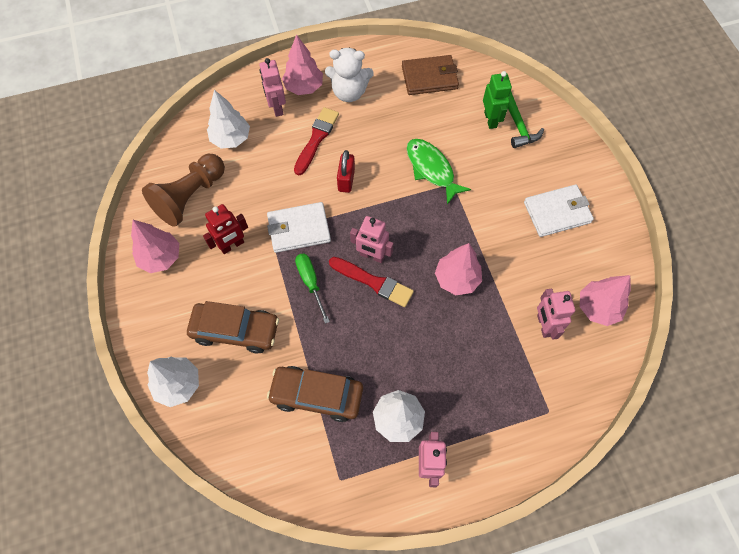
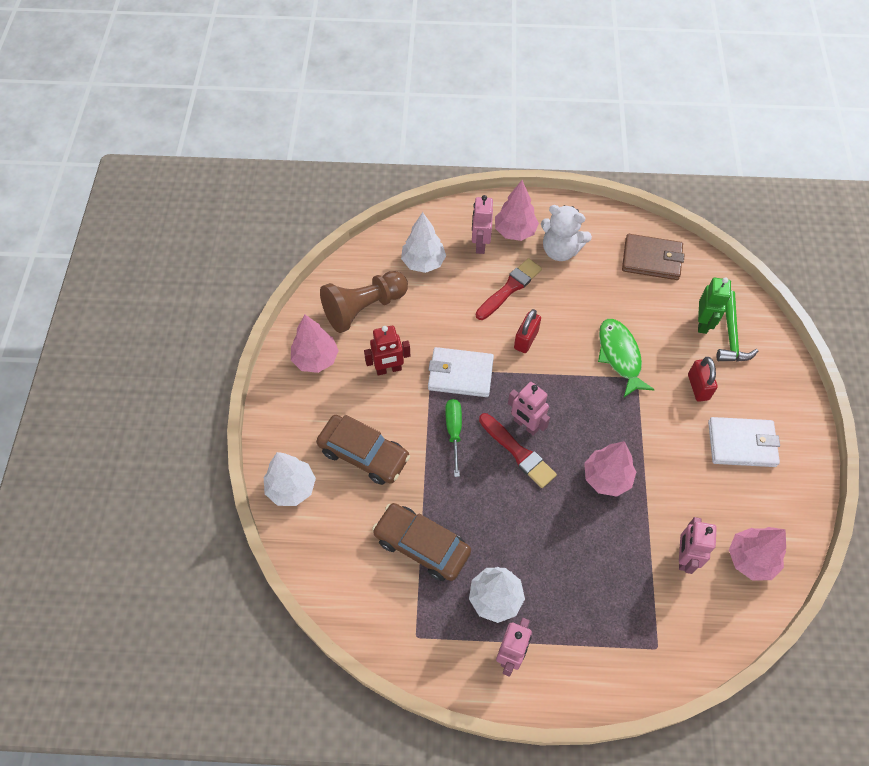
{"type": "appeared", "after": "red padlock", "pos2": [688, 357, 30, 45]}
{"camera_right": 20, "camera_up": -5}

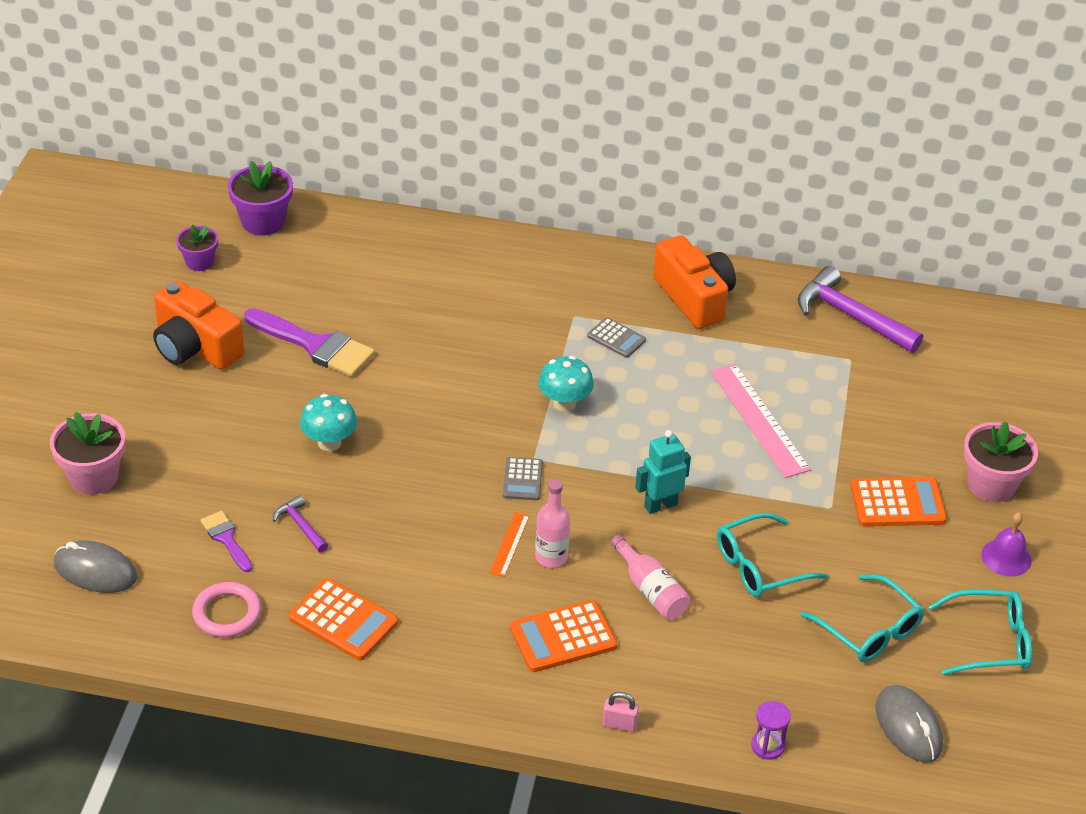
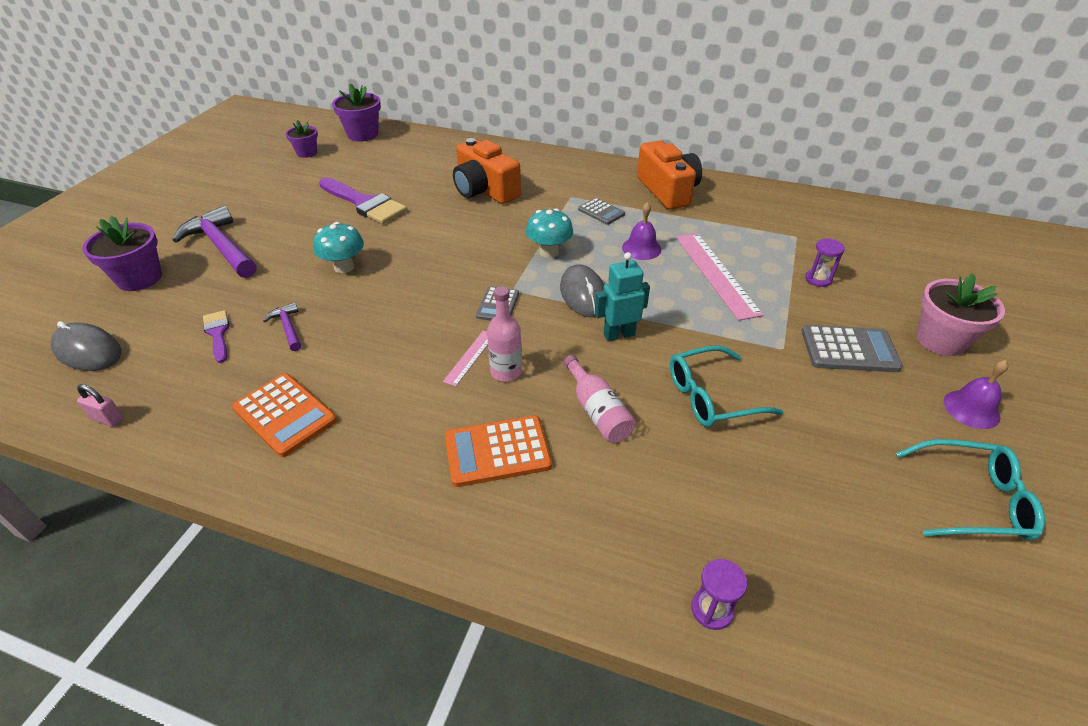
{"type": "relocated", "before": "purple hammer", "pos1": [798, 266, 125, 87], "pos2": [173, 206, 83, 72]}
{"type": "relocated", "before": "orange camera", "pos1": [153, 280, 91, 90], "pos2": [453, 138, 68, 66]}
{"type": "colour", "before": "pink flower pot", "after": "purple flower pot", "pos1": [50, 412, 76, 83], "pos2": [82, 216, 80, 75]}
{"type": "colour", "before": "orange calculator", "after": "grey calculator", "pos1": [851, 477, 96, 50], "pos2": [802, 325, 101, 47]}
{"type": "colour", "before": "orange ruler", "after": "pink ruler", "pos1": [490, 512, 40, 65], "pos2": [443, 331, 45, 56]}
{"type": "missing", "before": "turquoise glasses", "pos1": [801, 574, 123, 88]}
{"type": "missing", "before": "pink ring", "pos1": [192, 582, 69, 55]}
{"type": "relocated", "before": "grey mouse", "pos1": [875, 685, 68, 78], "pos2": [560, 264, 44, 53]}
{"type": "relocated", "before": "pink padlock", "pos1": [602, 692, 37, 40], "pos2": [77, 384, 47, 43]}
{"type": "appeared", "after": "purple bell", "pos2": [622, 202, 39, 58]}
{"type": "appeared", "after": "purple hourglass", "pos2": [805, 238, 40, 49]}
{"camera_right": 10, "camera_up": 0}

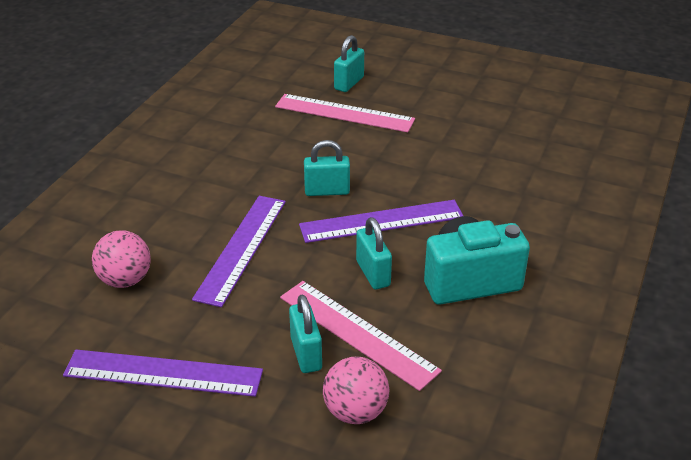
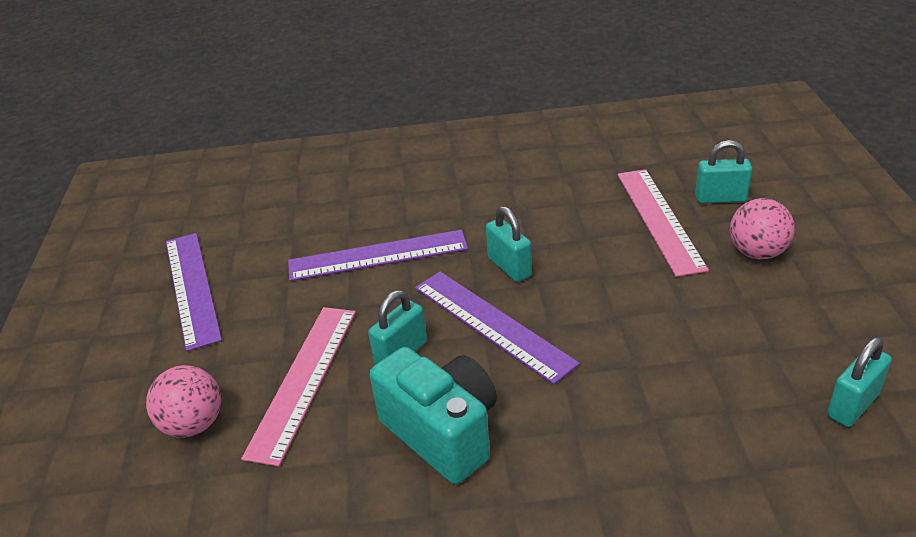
{"type": "relocated", "before": "pink ball", "pos1": [92, 230, 58, 58], "pos2": [730, 198, 65, 62]}
{"type": "relocated", "before": "turquoise padlock", "pos1": [289, 294, 33, 79], "pos2": [827, 337, 65, 90]}
{"camera_right": 65, "camera_up": 0}

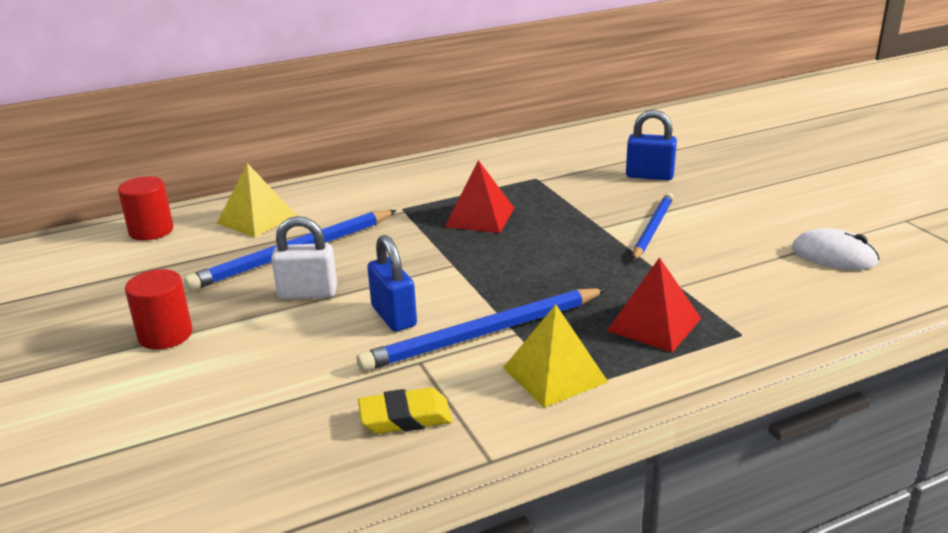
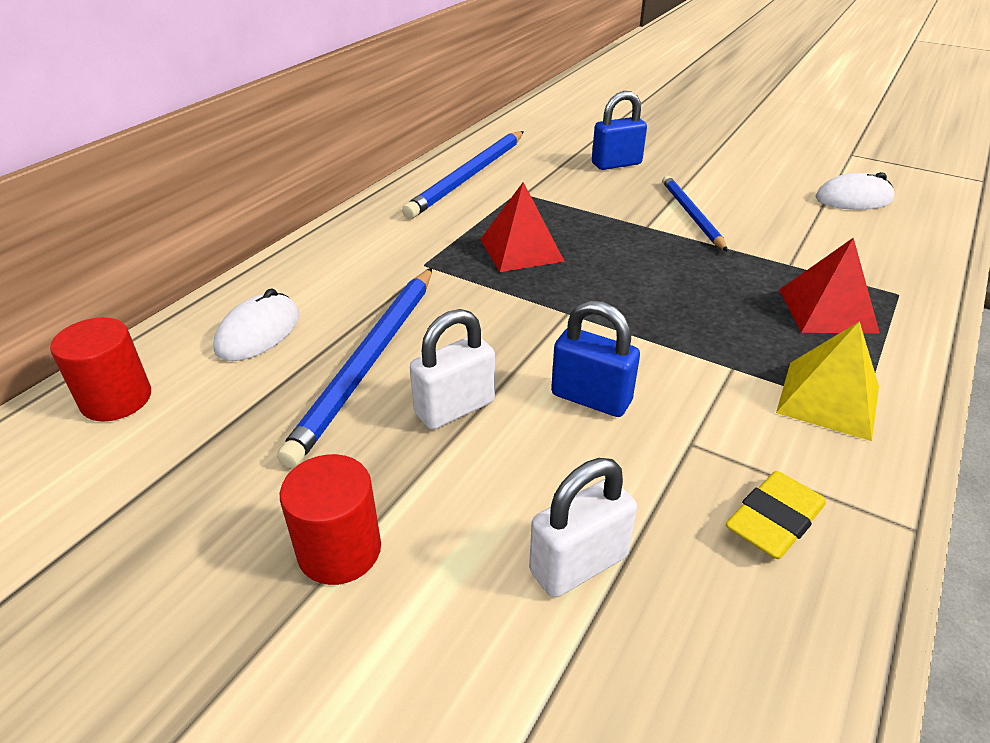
{"type": "exchanged", "before": "yellow pyramid", "after": "white mouse", "pos1": [217, 163, 80, 74], "pos2": [213, 289, 86, 72]}
{"type": "relocated", "before": "blue pencil", "pos1": [356, 288, 250, 84], "pos2": [402, 131, 122, 88]}
{"type": "appeared", "after": "white padlock", "pos2": [529, 458, 108, 140]}
{"camera_right": -35, "camera_up": 10}

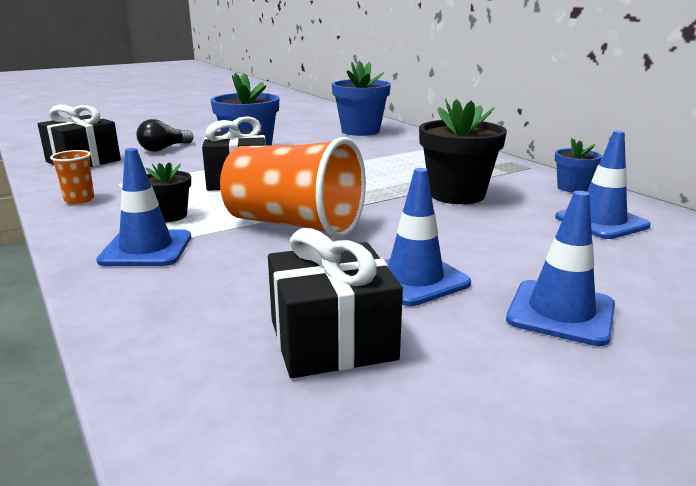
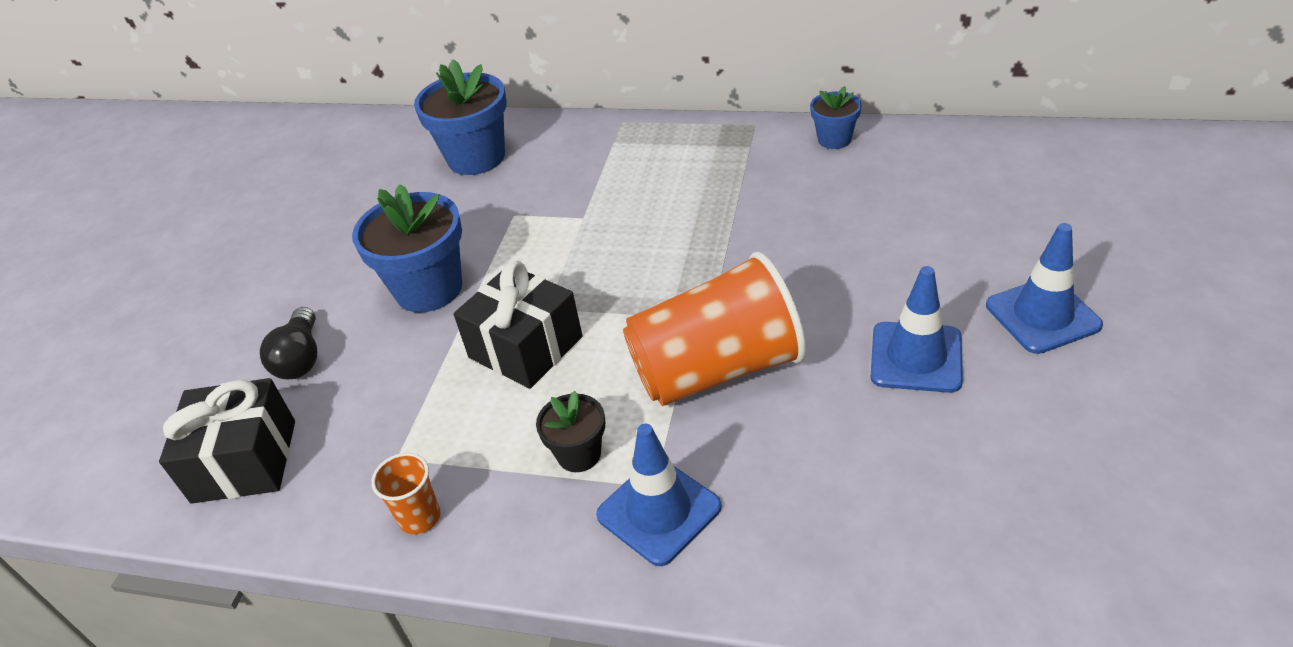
{"type": "missing", "before": "black flower pot", "pos1": [419, 99, 88, 105]}
{"type": "missing", "before": "blue traffic cone", "pos1": [555, 130, 96, 109]}
{"type": "missing", "before": "black gift", "pos1": [268, 228, 135, 150]}
{"camera_right": -40, "camera_up": 20}

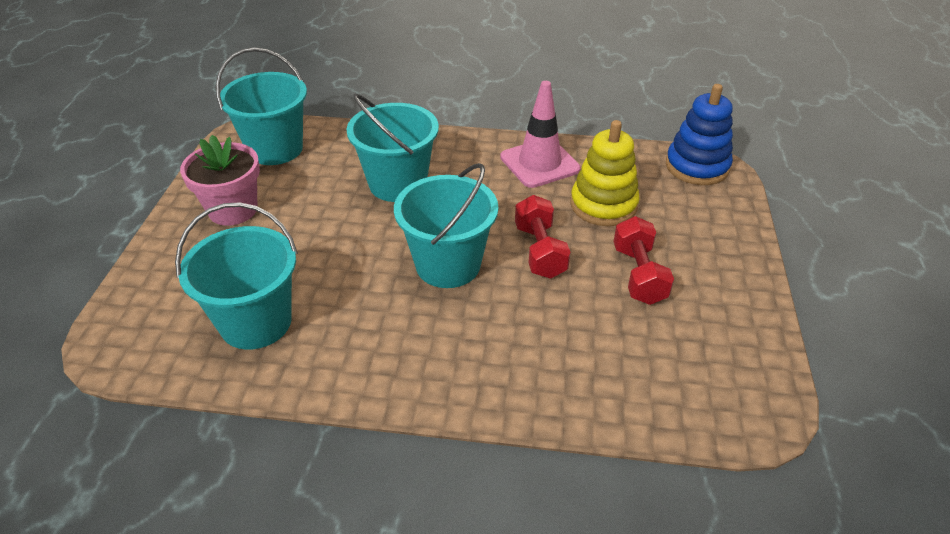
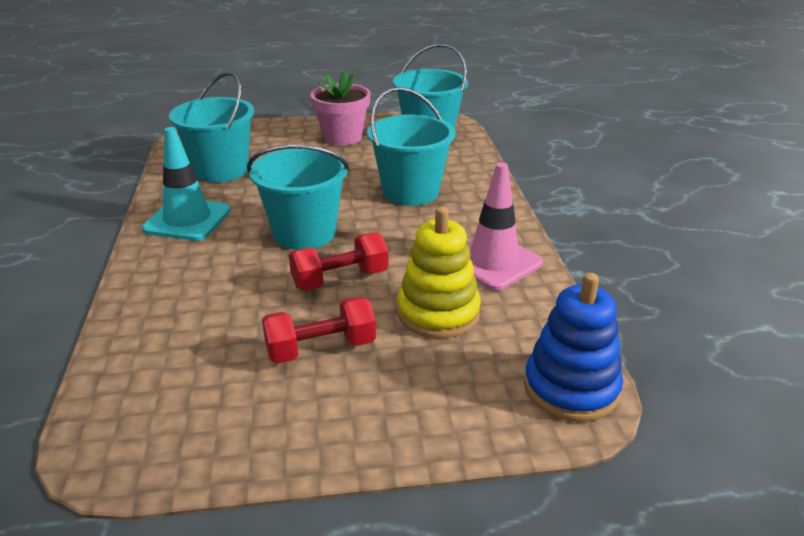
{"type": "appeared", "after": "turquoise traffic cone", "pos2": [142, 127, 89, 114]}
{"camera_right": 75, "camera_up": -10}

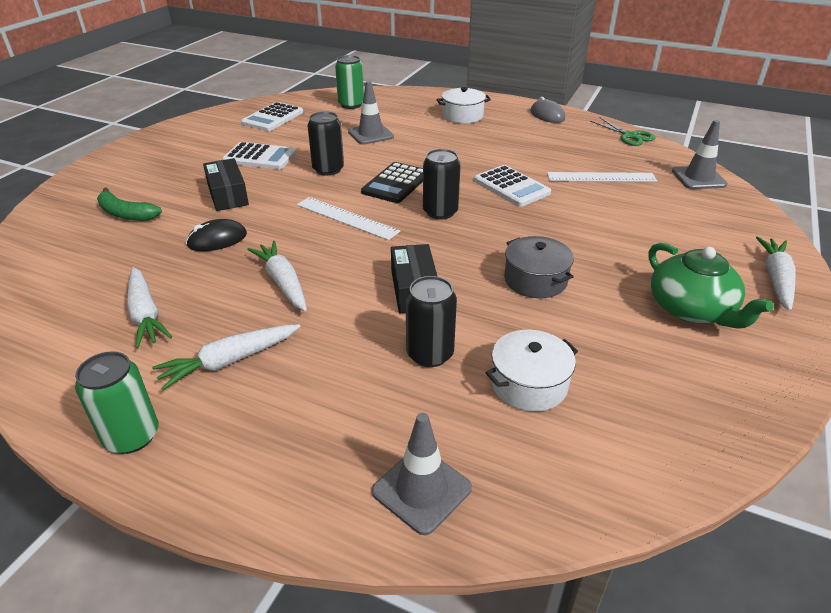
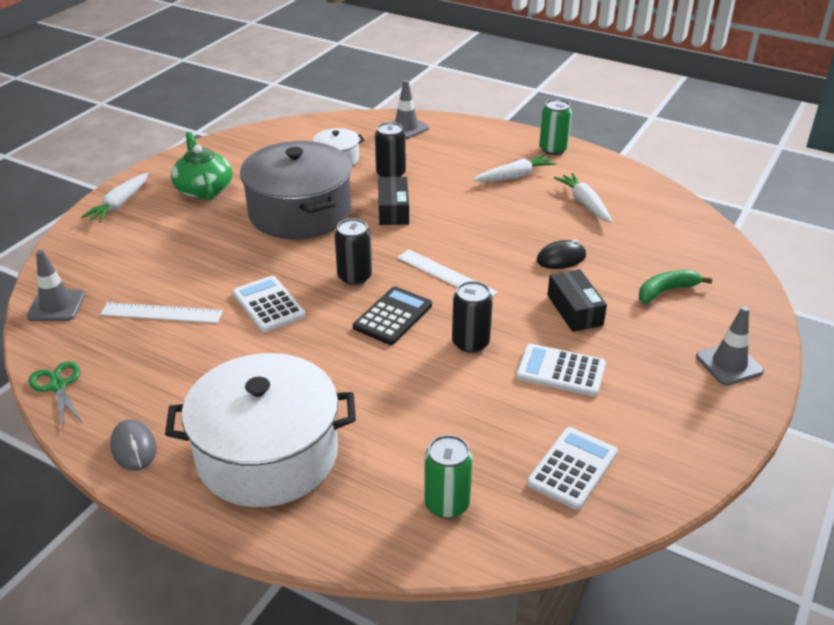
{"type": "relocated", "before": "grey traffic cone", "pos1": [348, 81, 46, 64], "pos2": [696, 306, 68, 80]}
{"type": "size", "before": "white pot", "pos1": [437, 87, 54, 37], "pos2": [165, 353, 191, 154], "scale": 2.13}
{"type": "spun", "before": "green banana", "pos1": [97, 188, 65, 33], "pos2": [639, 270, 73, 33], "turn": -60}
{"type": "size", "before": "grey pot", "pos1": [505, 236, 69, 62], "pos2": [240, 141, 112, 98], "scale": 2.13}
{"type": "missing", "before": "white carrot", "pos1": [247, 241, 60, 71]}
{"camera_right": -175, "camera_up": 0}

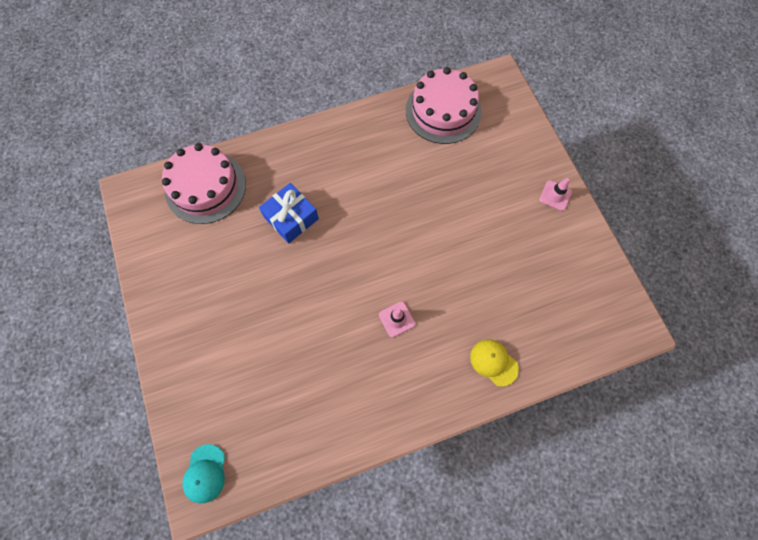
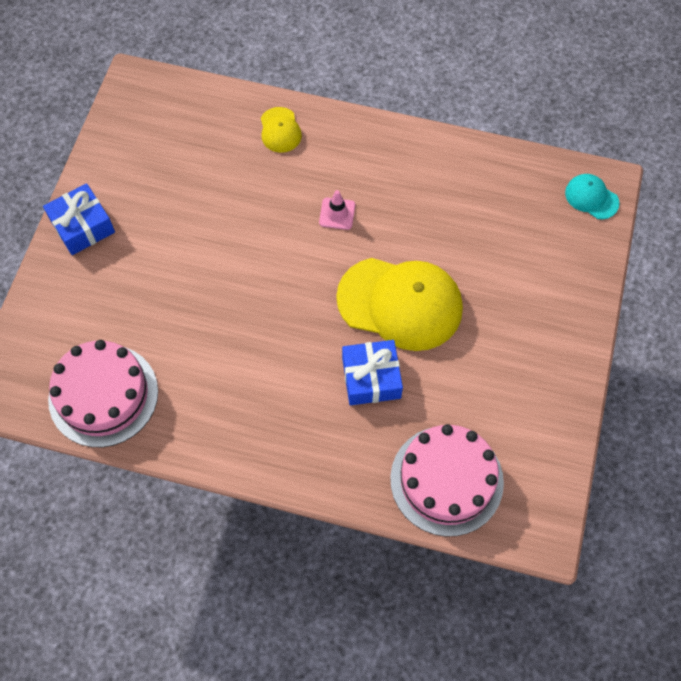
{"type": "exchanged", "before": "pink traffic cone", "after": "blue gift", "pos1": [539, 178, 33, 33], "pos2": [43, 183, 72, 72]}
{"type": "spun", "before": "turquoise cap", "pos1": [182, 444, 43, 59], "pos2": [565, 174, 54, 45], "turn": -90}
{"type": "appeared", "after": "yellow cap", "pos2": [336, 258, 127, 93]}
{"camera_right": -145, "camera_up": -5}

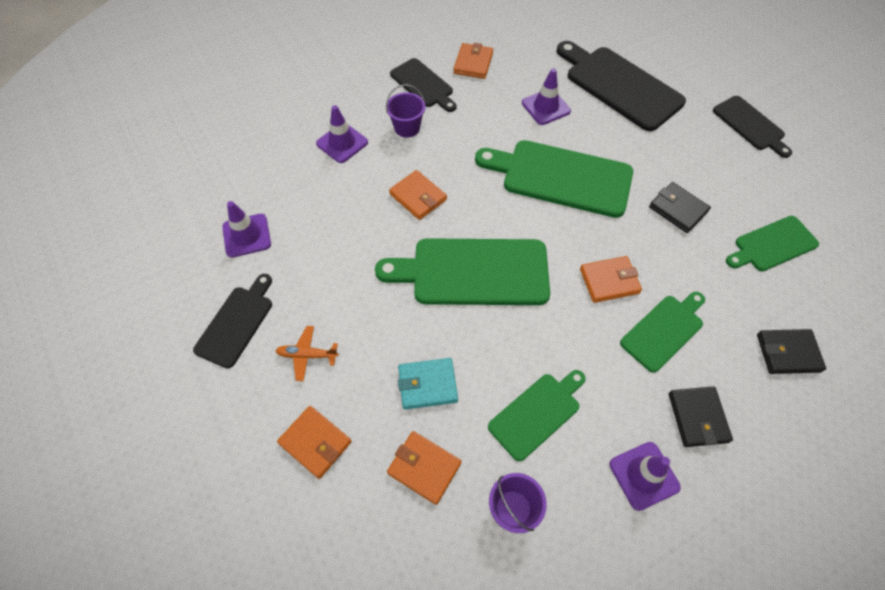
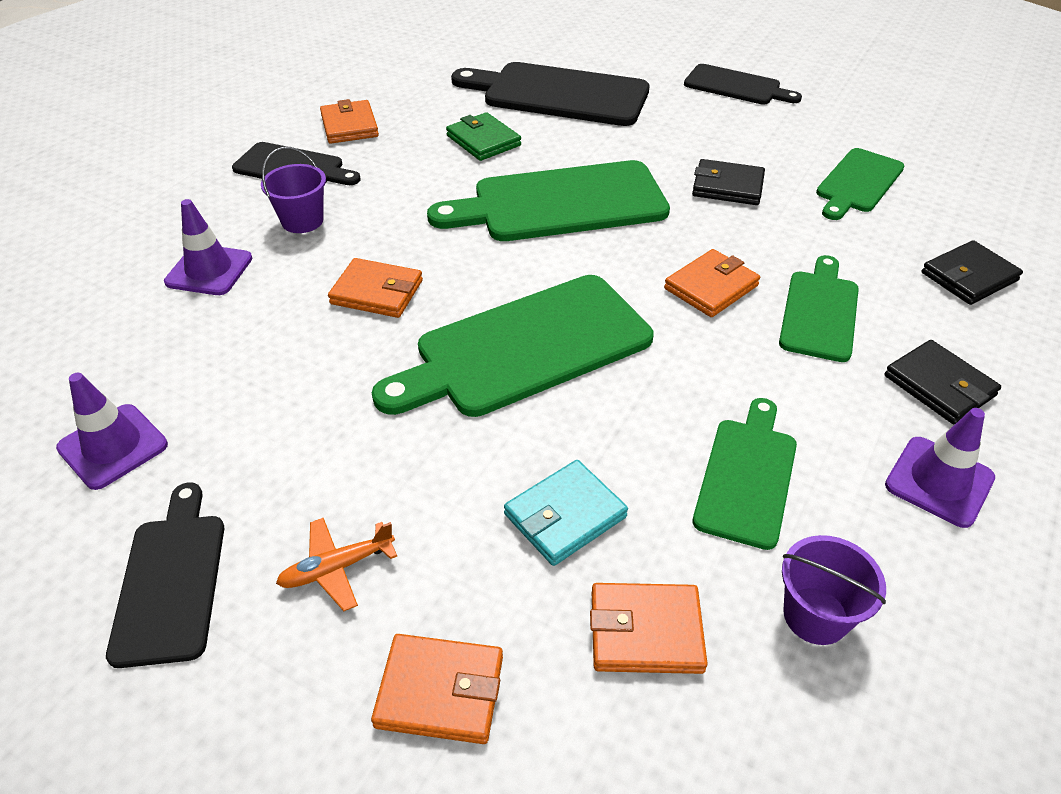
{"type": "exchanged", "before": "purple traffic cone", "after": "green wallet", "pos1": [522, 68, 49, 57], "pos2": [446, 112, 75, 49]}
{"camera_right": -30, "camera_up": -15}

